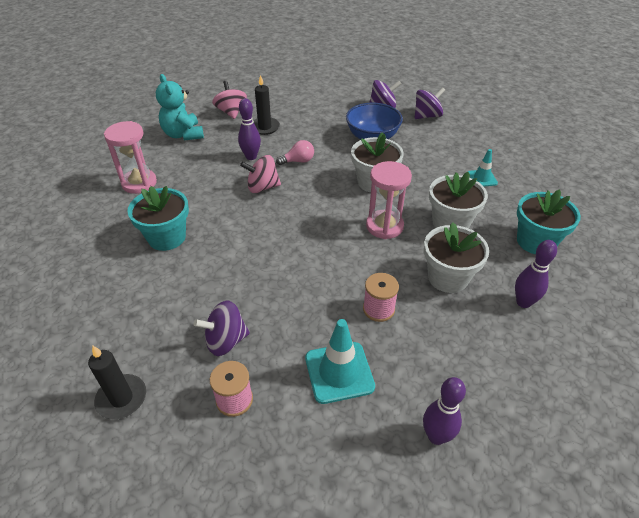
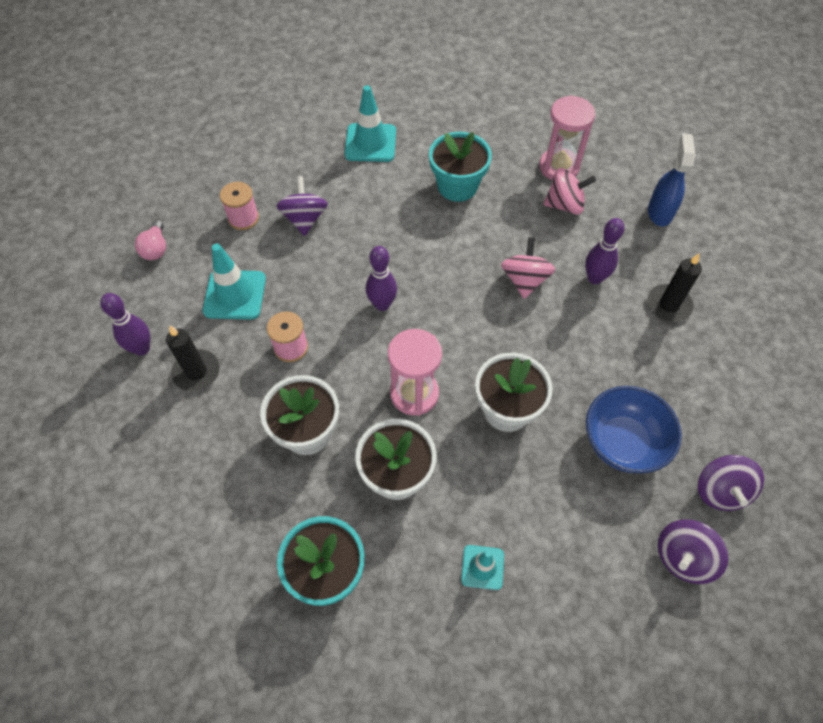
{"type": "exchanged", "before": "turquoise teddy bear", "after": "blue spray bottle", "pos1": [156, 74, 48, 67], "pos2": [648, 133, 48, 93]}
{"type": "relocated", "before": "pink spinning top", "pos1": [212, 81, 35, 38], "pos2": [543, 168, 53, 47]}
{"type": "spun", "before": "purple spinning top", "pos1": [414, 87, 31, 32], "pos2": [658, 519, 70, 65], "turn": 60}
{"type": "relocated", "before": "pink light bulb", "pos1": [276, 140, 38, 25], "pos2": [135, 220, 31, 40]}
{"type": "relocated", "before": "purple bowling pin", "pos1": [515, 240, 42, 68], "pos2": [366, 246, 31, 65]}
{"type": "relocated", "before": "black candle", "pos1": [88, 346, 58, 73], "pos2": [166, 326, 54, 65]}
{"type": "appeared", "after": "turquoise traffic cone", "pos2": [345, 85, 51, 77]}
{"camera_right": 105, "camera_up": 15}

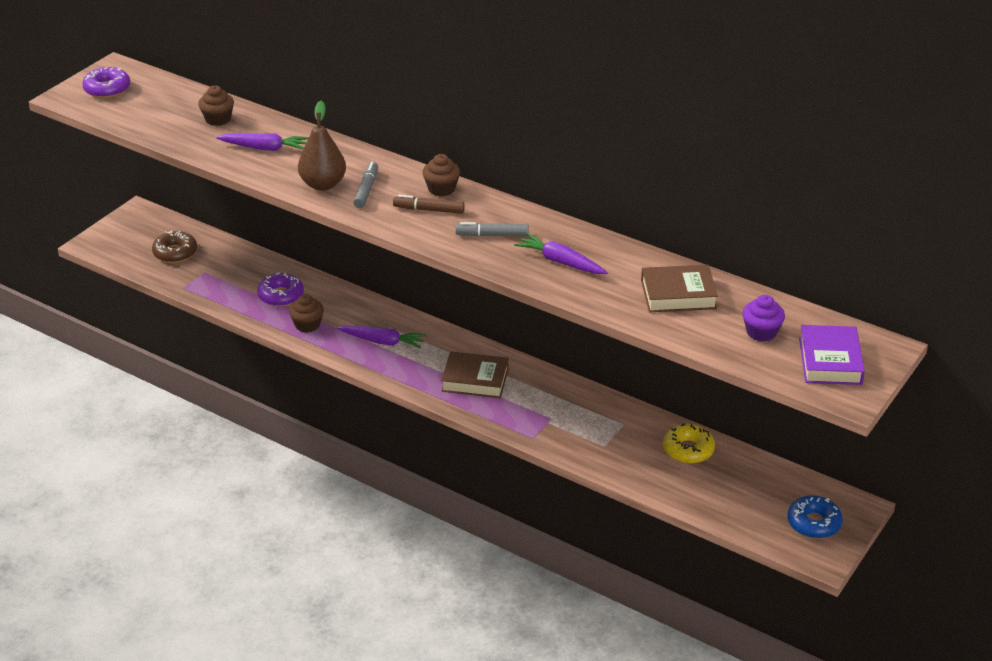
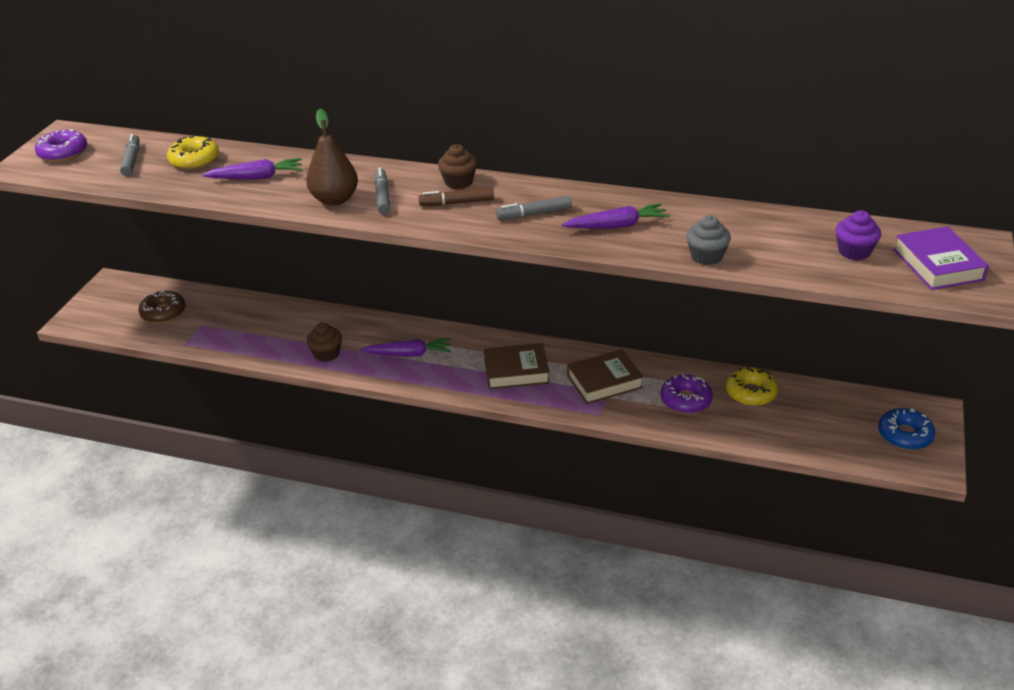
{"type": "exchanged", "before": "brown cupcake", "after": "yellow donut", "pos1": [198, 86, 36, 40], "pos2": [167, 136, 52, 34]}
{"type": "spun", "before": "purple carrot", "pos1": [514, 233, 94, 41], "pos2": [562, 203, 108, 26], "turn": 150}
{"type": "relocated", "before": "brown book", "pos1": [641, 265, 77, 47], "pos2": [567, 349, 76, 55]}
{"type": "relocated", "before": "purple donut", "pos1": [257, 273, 47, 34], "pos2": [661, 374, 52, 40]}
{"type": "appeared", "after": "grey marker", "pos2": [120, 134, 19, 42]}
{"type": "appeared", "after": "grey cupcake", "pos2": [686, 215, 45, 50]}
{"camera_right": -15, "camera_up": 0}

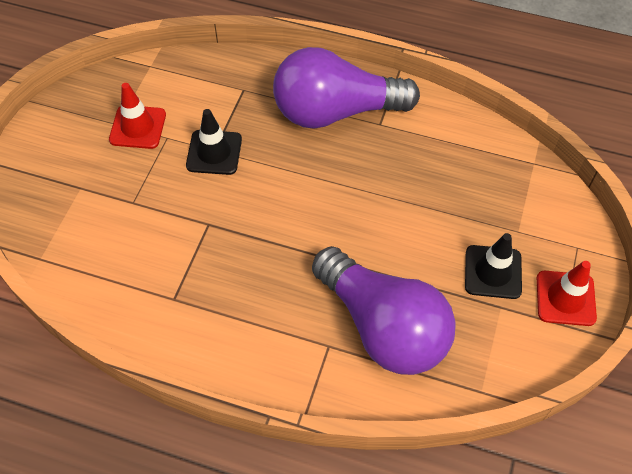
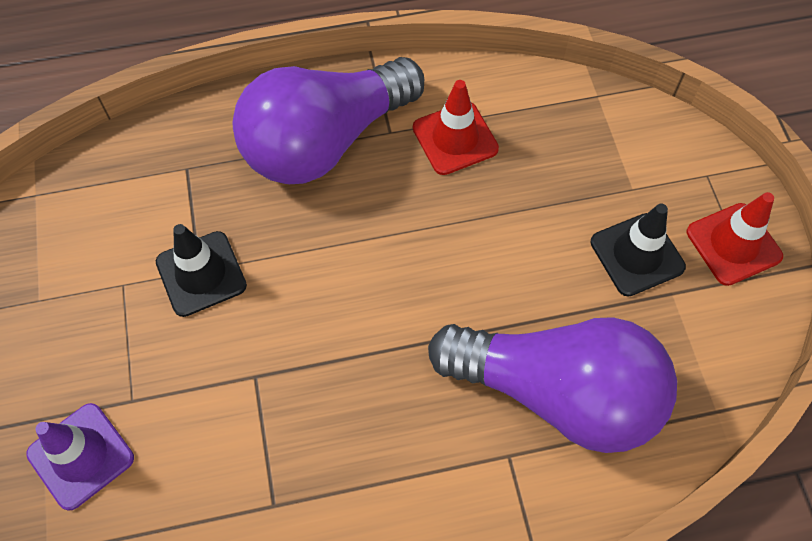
{"type": "relocated", "before": "red traffic cone", "pos1": [109, 83, 57, 66], "pos2": [413, 80, 86, 95]}
{"type": "appeared", "after": "purple traffic cone", "pos2": [26, 403, 108, 108]}
{"camera_right": -30, "camera_up": 5}

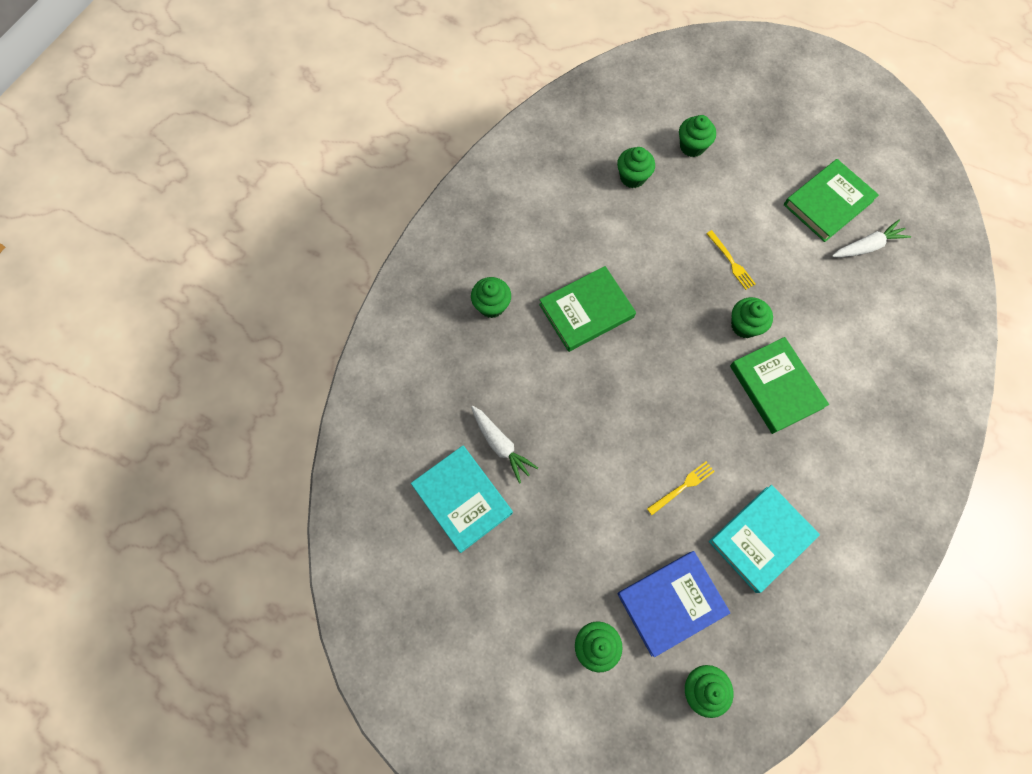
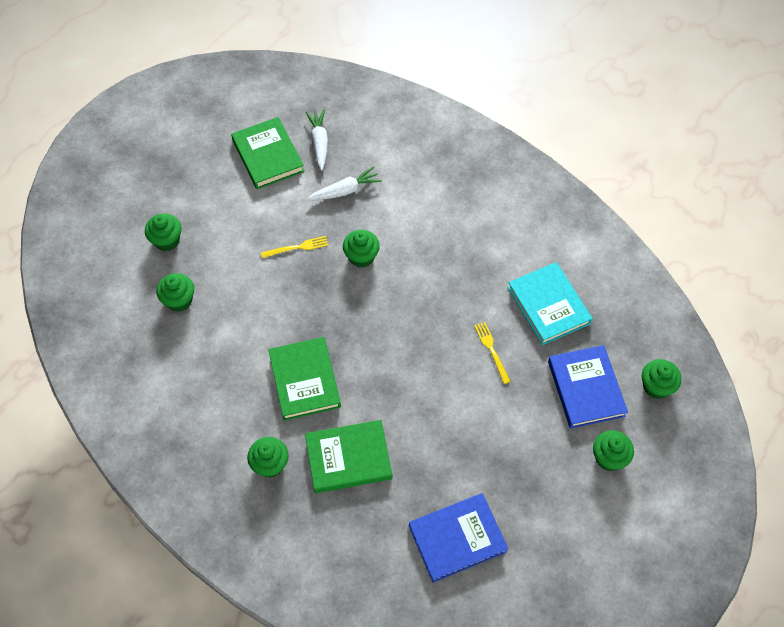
{"type": "relocated", "before": "green book", "pos1": [730, 337, 99, 97], "pos2": [305, 420, 87, 73]}
{"type": "relocated", "before": "white carrot", "pos1": [472, 406, 66, 78], "pos2": [307, 166, 75, 34]}
{"type": "colour", "before": "turquoise book", "after": "blue book", "pos1": [411, 446, 102, 107], "pos2": [409, 493, 99, 90]}
{"camera_right": -75, "camera_up": -10}

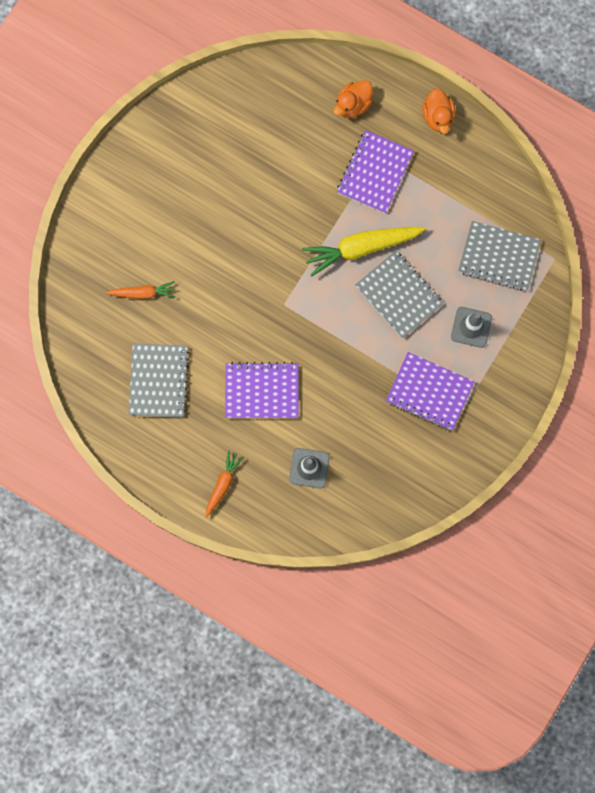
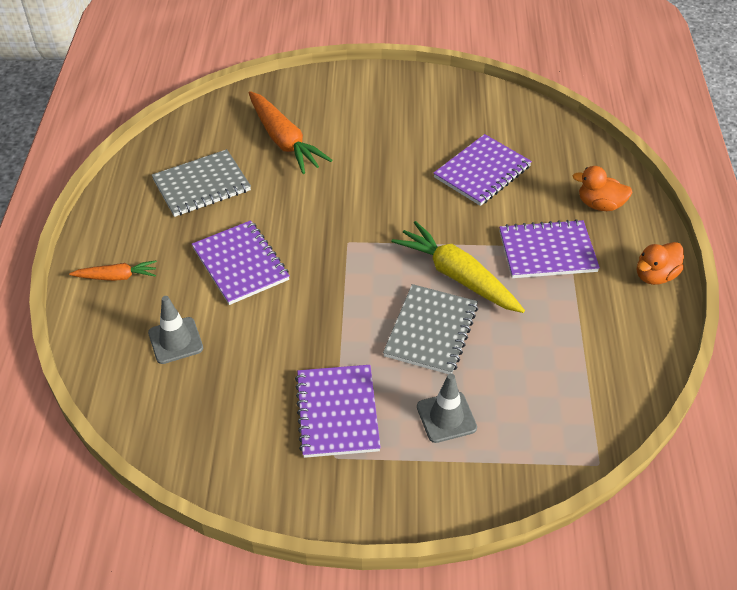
{"type": "missing", "before": "grey notebook", "pos1": [458, 221, 83, 70]}
{"type": "size", "before": "orange carrot", "pos1": [106, 281, 70, 18], "pos2": [249, 91, 83, 83], "scale": 1.81}
{"type": "appeared", "after": "purple notebook", "pos2": [433, 134, 99, 72]}
{"camera_right": 60, "camera_up": -30}

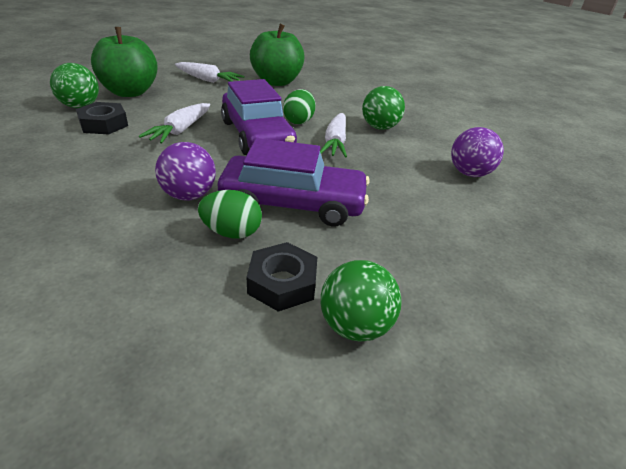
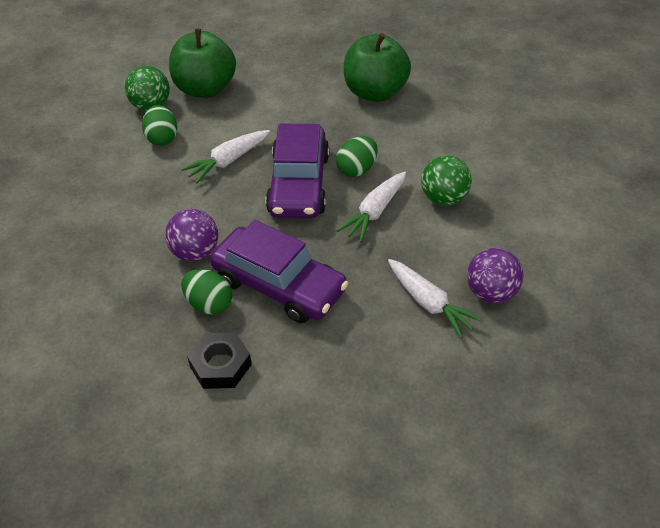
{"type": "relocated", "before": "white carrot", "pos1": [175, 62, 69, 21], "pos2": [388, 259, 95, 79]}
{"type": "exchanged", "before": "black nut", "after": "green egg", "pos1": [76, 102, 52, 32], "pos2": [142, 105, 35, 41]}
{"type": "missing", "before": "green ball", "pos1": [321, 260, 81, 82]}
{"camera_right": 30, "camera_up": 10}

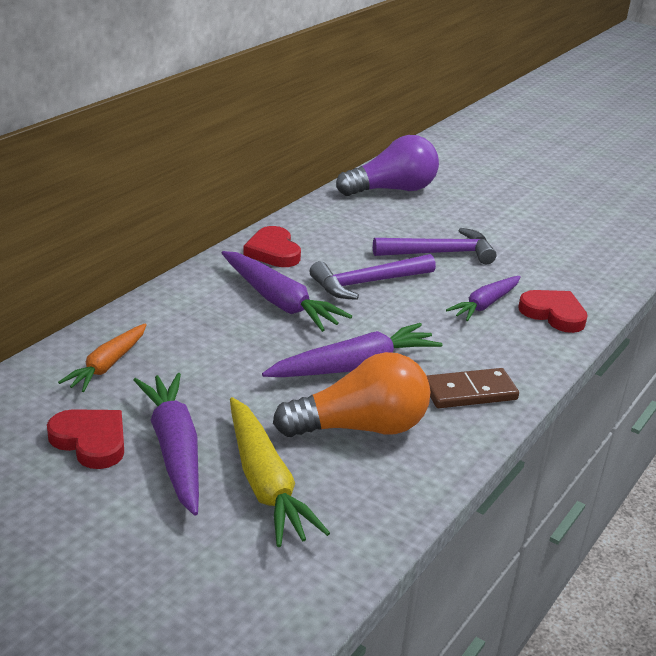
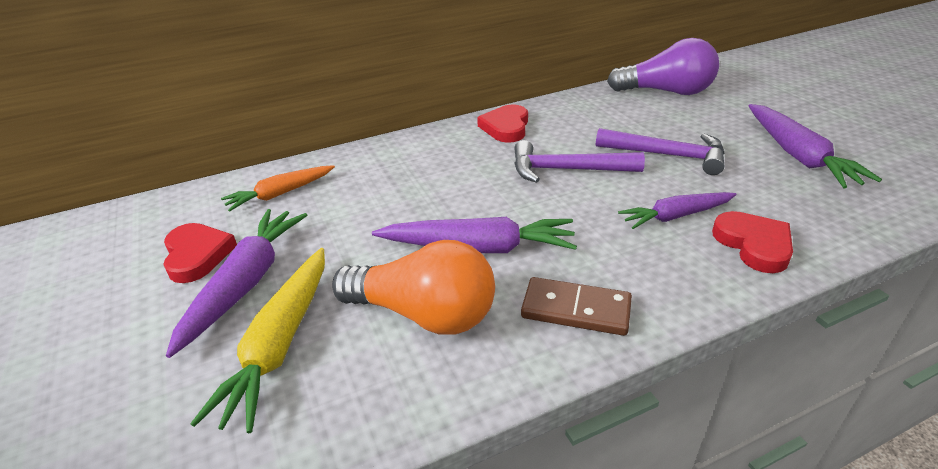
{"type": "relocated", "before": "purple carrot", "pos1": [222, 251, 130, 81], "pos2": [748, 104, 134, 84]}
{"camera_right": 35, "camera_up": 5}

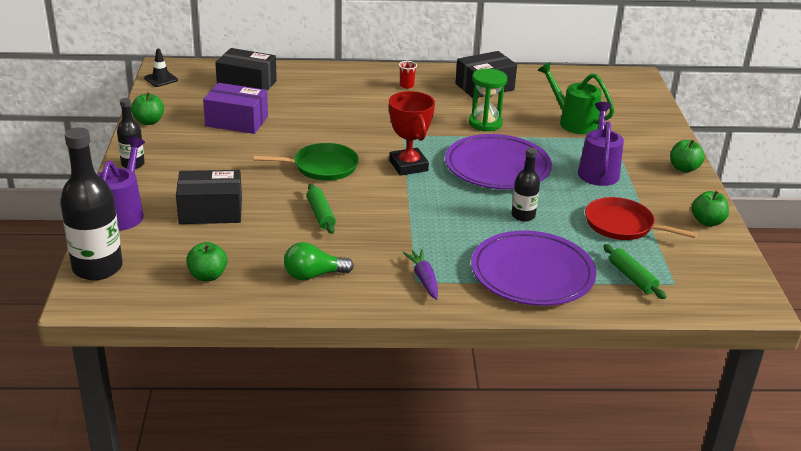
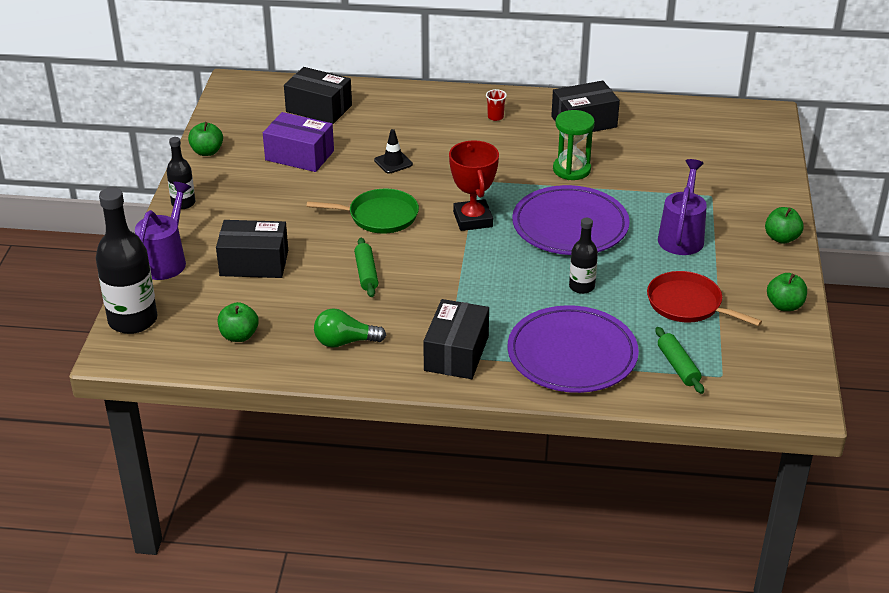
{"type": "relocated", "before": "black traffic cone", "pos1": [144, 49, 34, 38], "pos2": [374, 129, 39, 45]}
{"type": "missing", "before": "green watering can", "pos1": [537, 62, 77, 72]}
{"type": "exchanged", "before": "purple carrot", "after": "black box", "pos1": [403, 249, 35, 51], "pos2": [423, 299, 66, 80]}
{"camera_right": 10, "camera_up": 5}

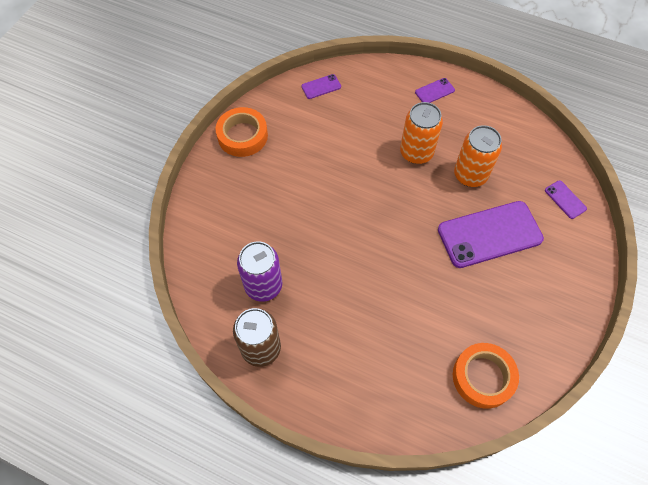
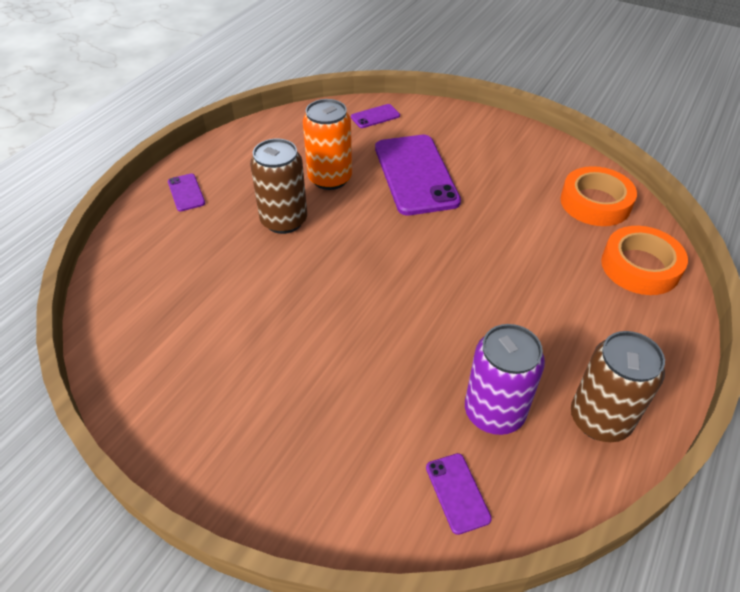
{"type": "relocated", "before": "purple phone", "pos1": [301, 74, 40, 25], "pos2": [426, 453, 66, 82]}
{"type": "colour", "before": "orange can", "after": "brown can", "pos1": [400, 102, 43, 62], "pos2": [250, 139, 57, 95]}
{"type": "relocated", "before": "orange tape", "pos1": [216, 107, 52, 50], "pos2": [601, 226, 87, 69]}
{"camera_right": -85, "camera_up": -15}

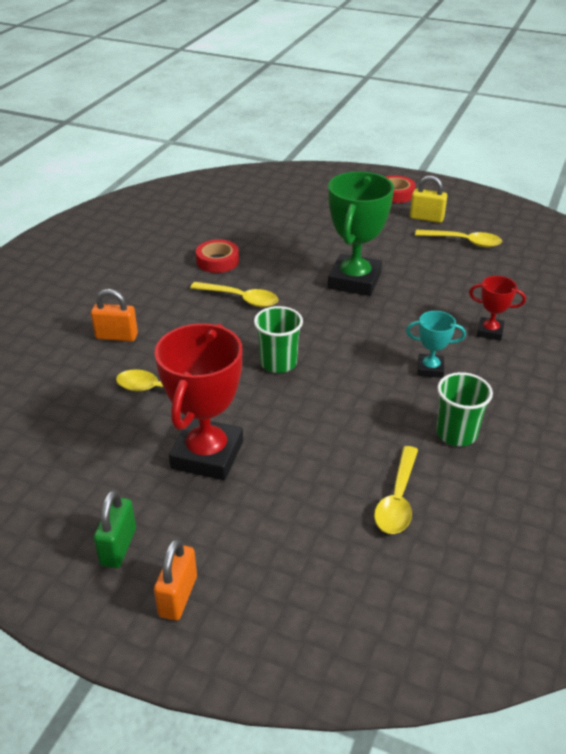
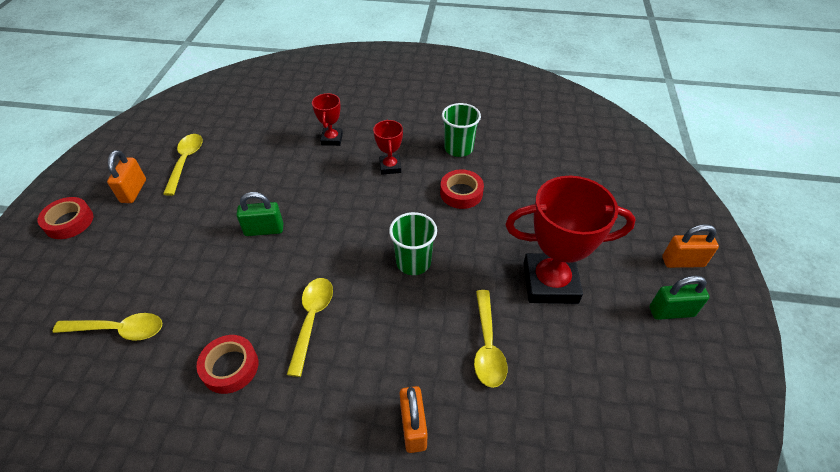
{"type": "exchanged", "before": "green trophy", "after": "green padlock", "pos1": [328, 171, 66, 125], "pos2": [236, 192, 47, 44]}
{"type": "colour", "before": "yellow padlock", "after": "orange padlock", "pos1": [410, 175, 37, 48], "pos2": [107, 150, 39, 53]}
{"type": "colour", "before": "turquoise trophy", "after": "red trophy", "pos1": [406, 311, 60, 67], "pos2": [373, 120, 30, 55]}
{"type": "relocated", "before": "yellow spoon", "pos1": [374, 446, 44, 88], "pos2": [53, 313, 109, 28]}
{"type": "appeared", "after": "red tape", "pos2": [440, 169, 44, 40]}
{"camera_right": -105, "camera_up": 10}

